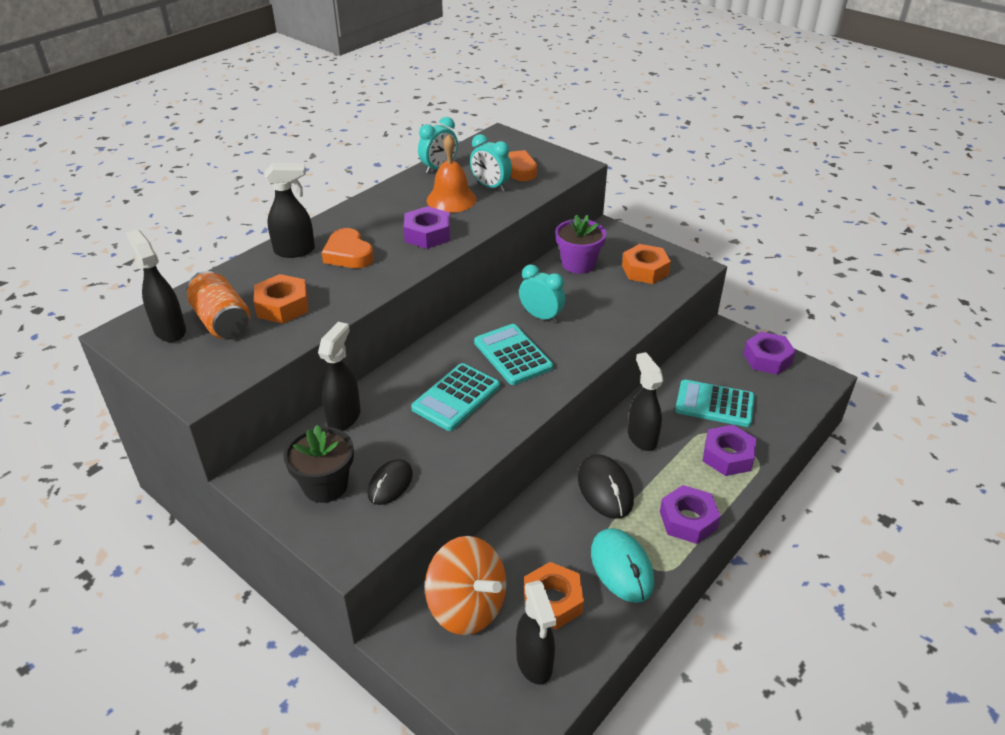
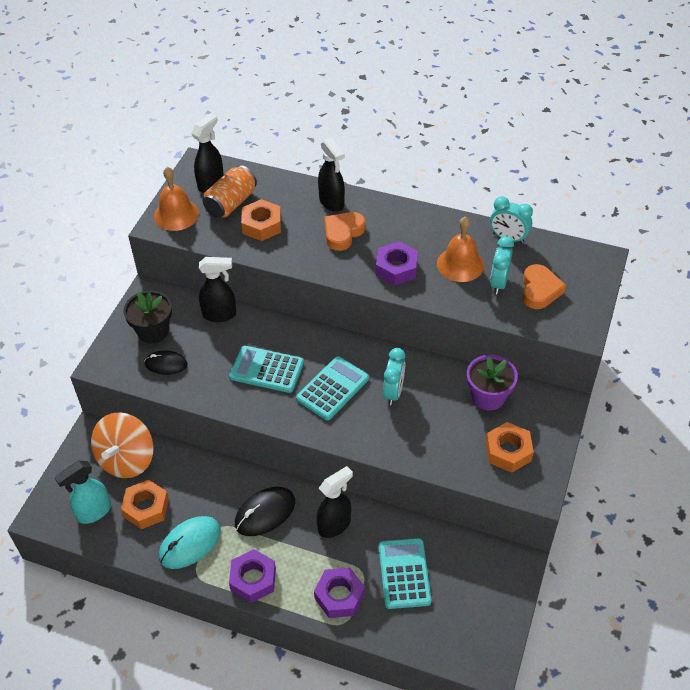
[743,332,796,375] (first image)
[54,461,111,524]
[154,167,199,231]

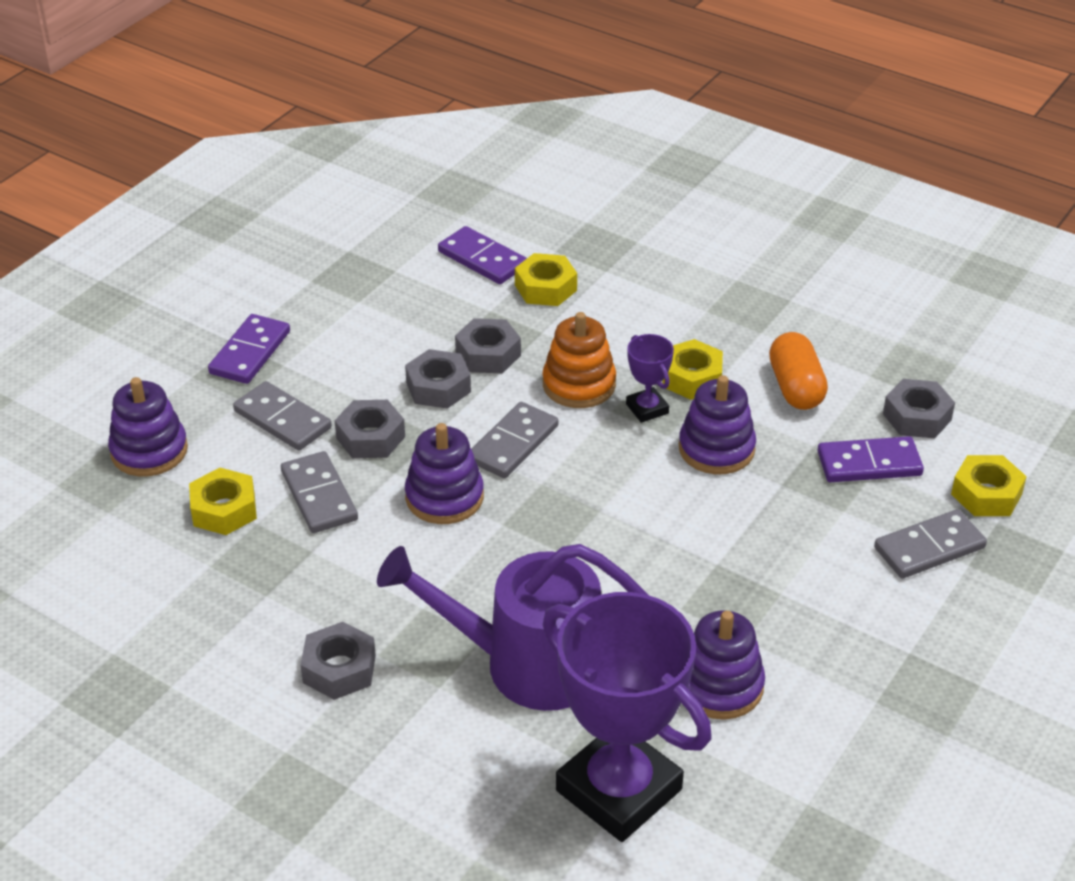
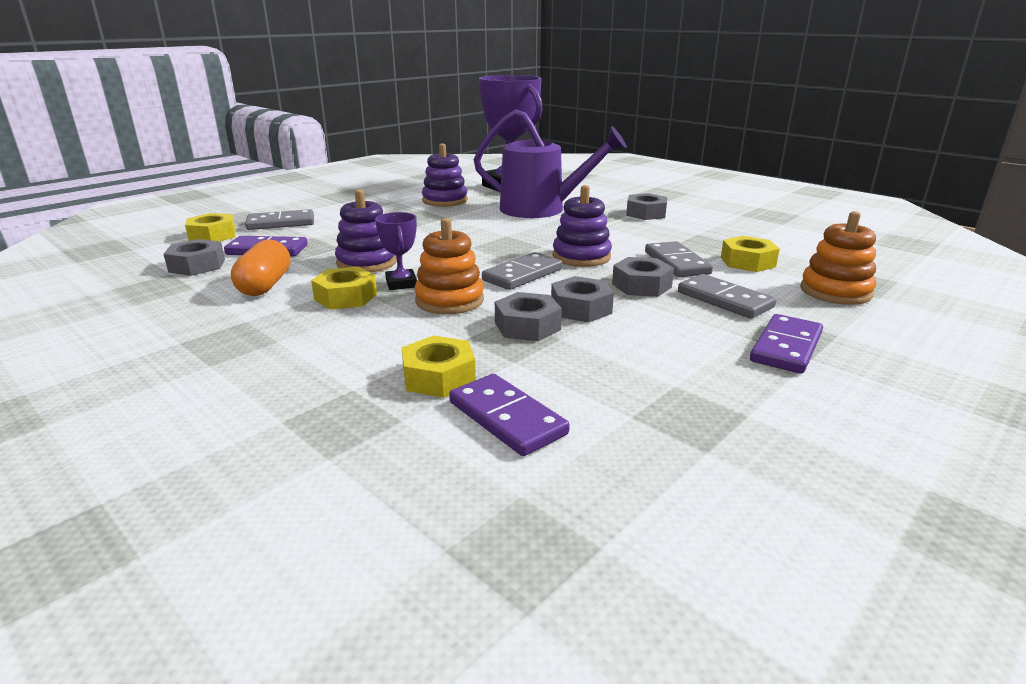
[800,211,876,305]

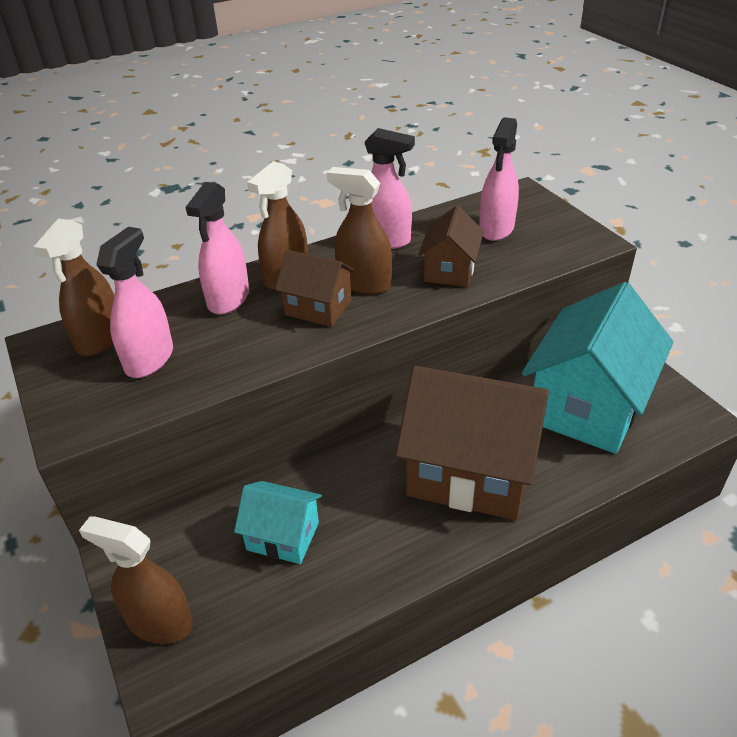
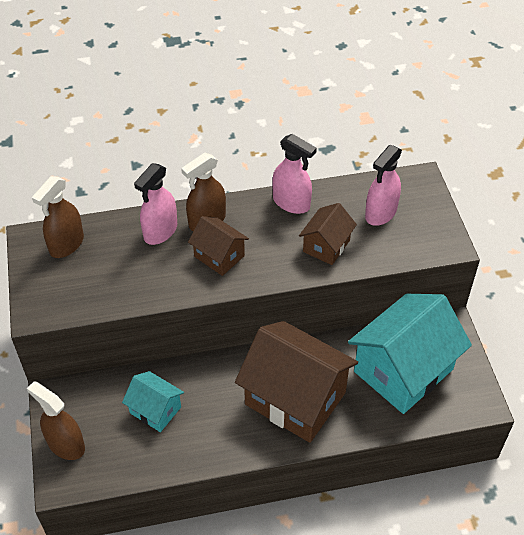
[327,167,392,294] (first image)
[96,227,173,378] (first image)

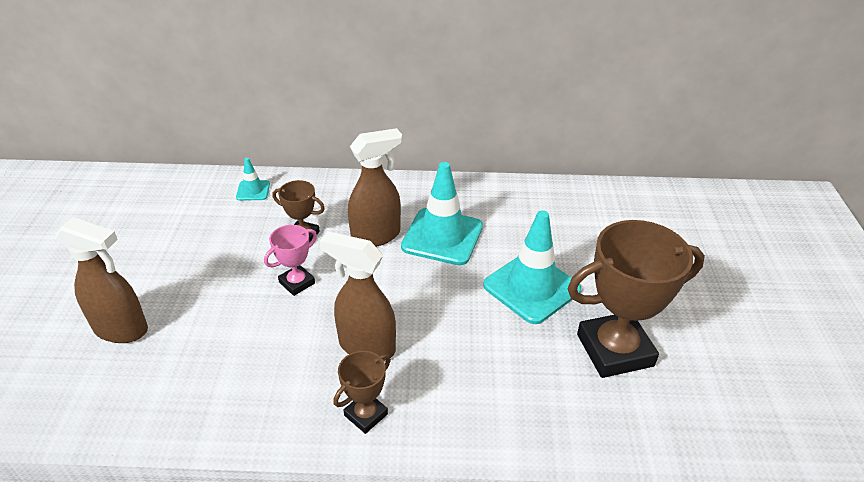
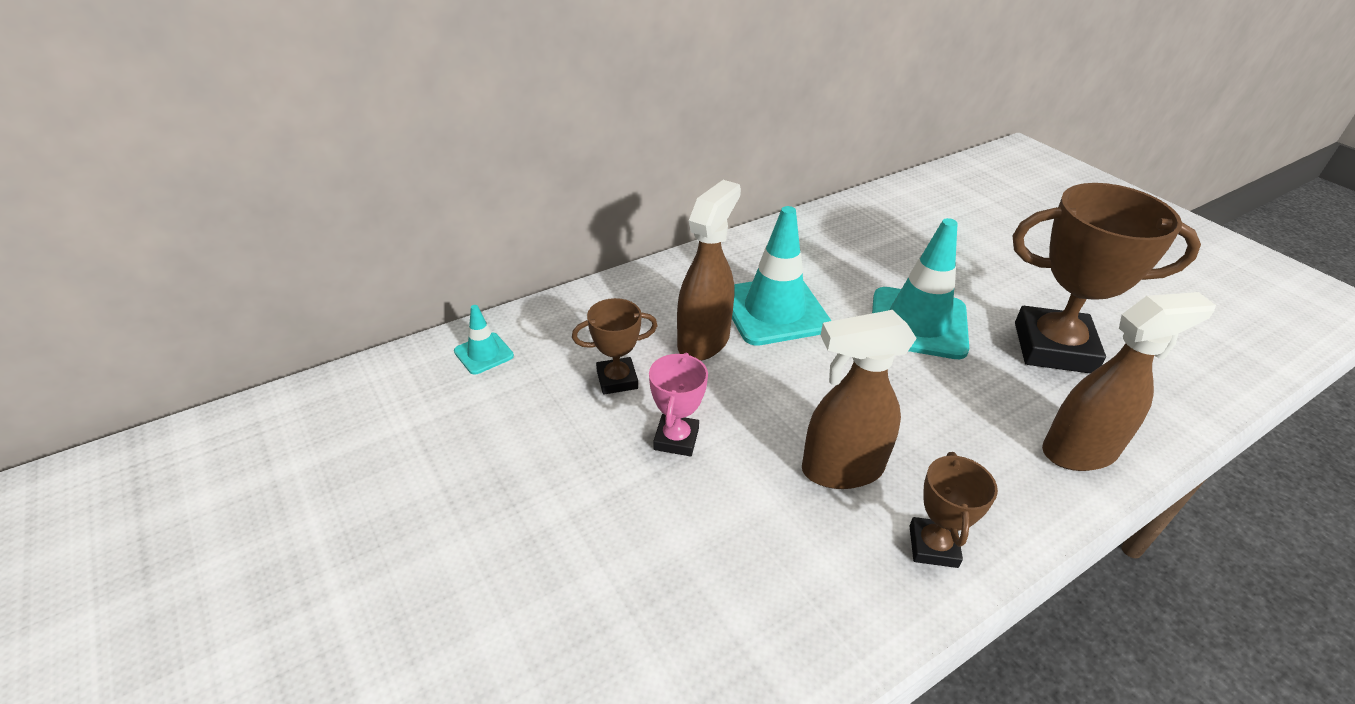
[1042,292,1216,471]
[1012,183,1201,373]

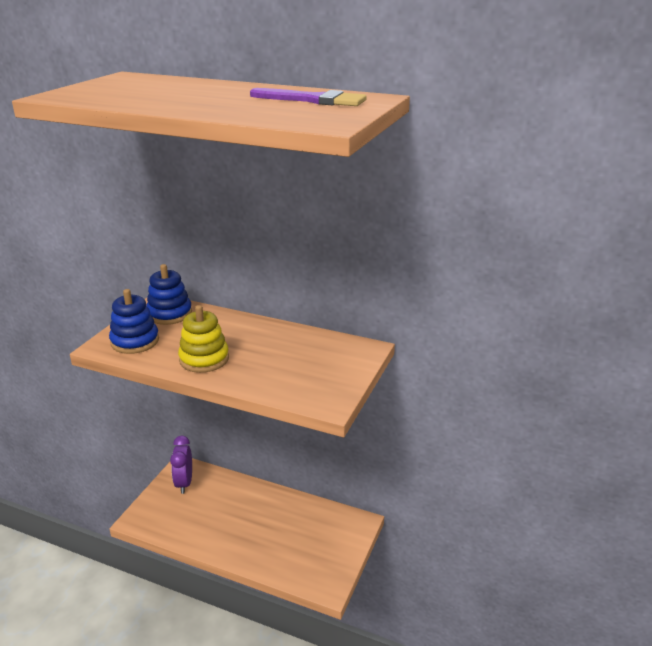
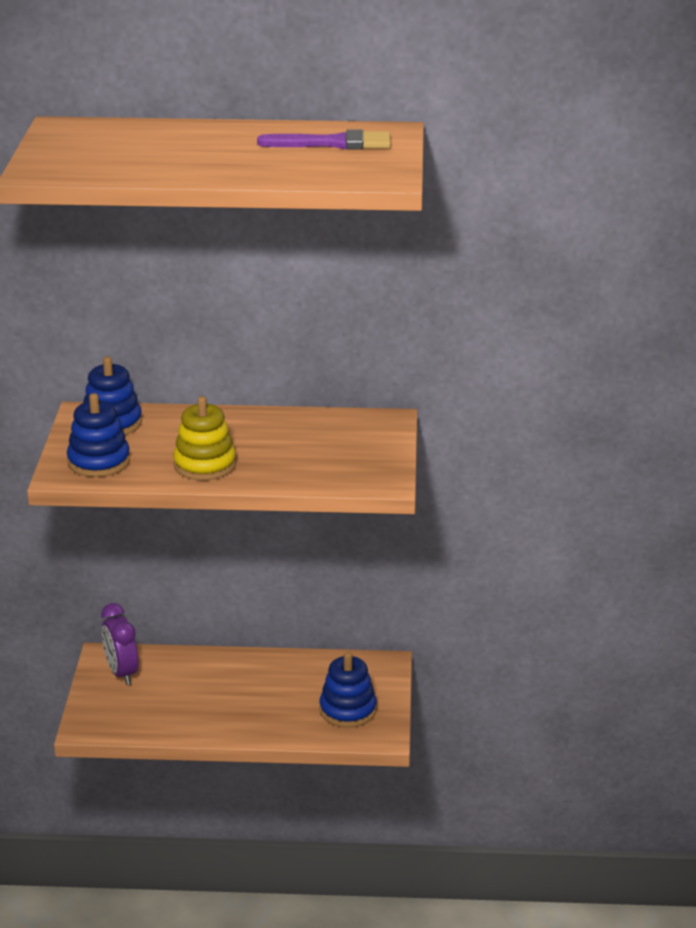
[320,652,377,728]

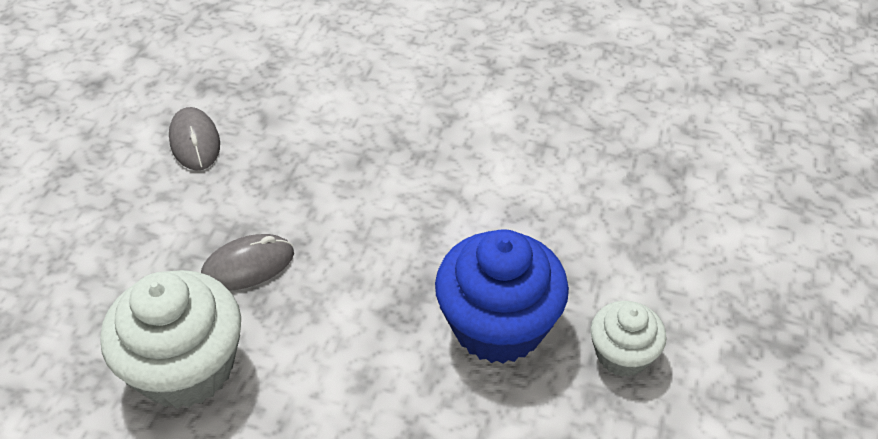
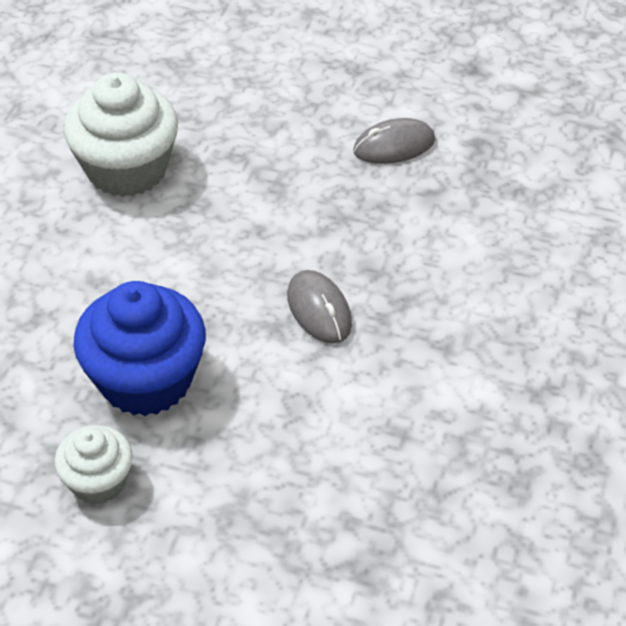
[287,270,352,344]

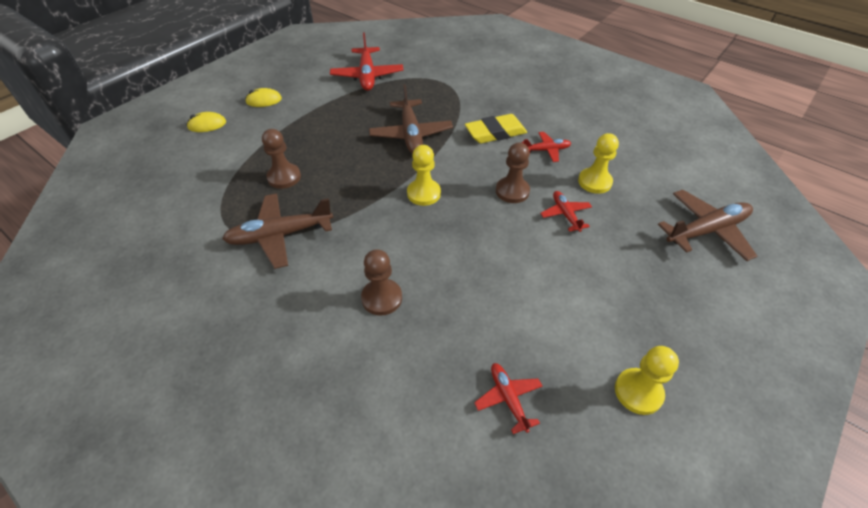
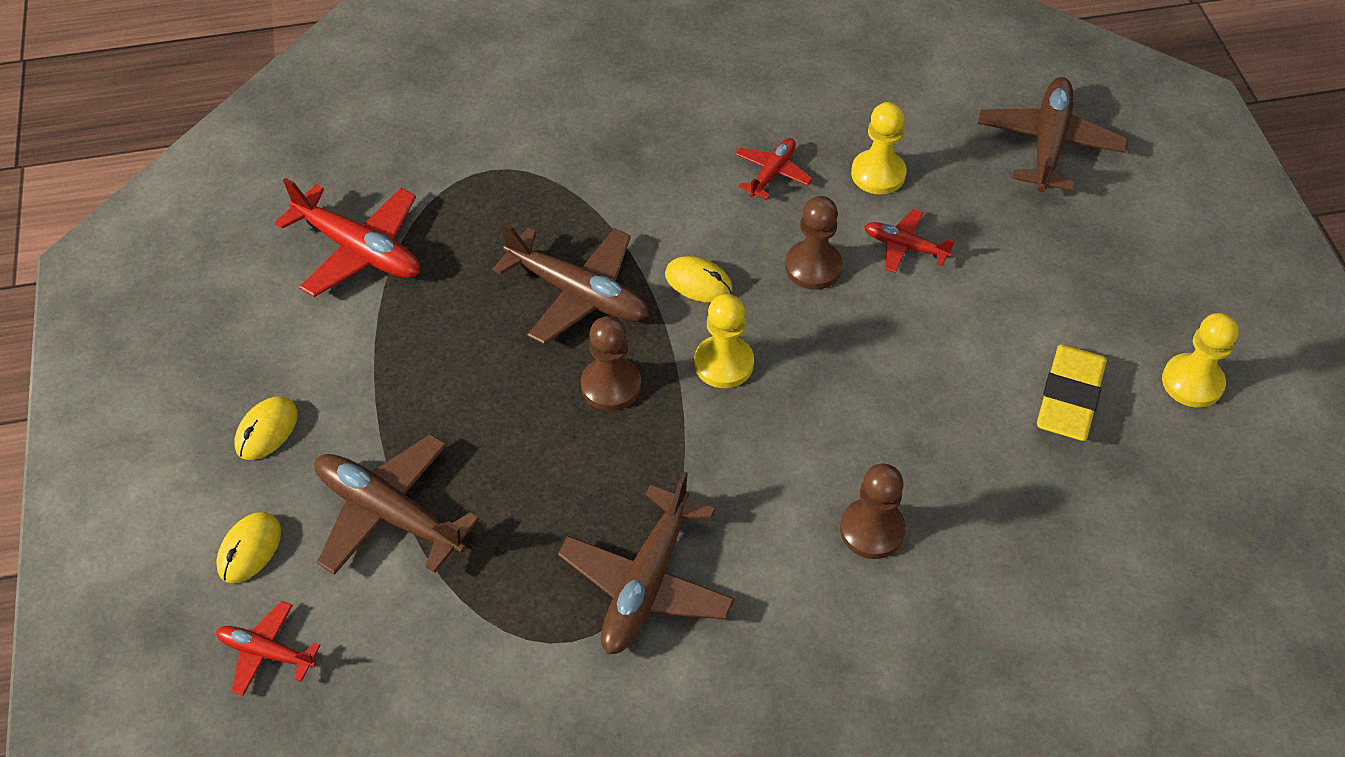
[1037,344,1107,441]
[581,316,641,411]
[216,601,321,696]
[665,256,733,303]
[314,434,479,575]

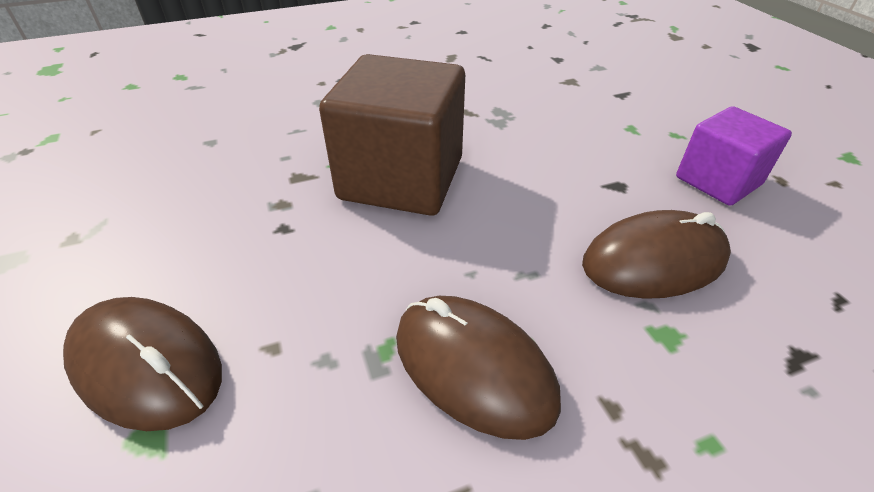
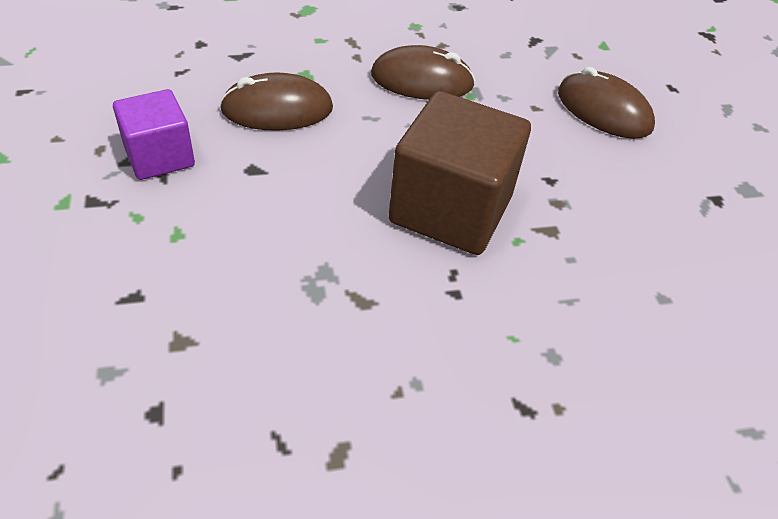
[371,45,475,100]

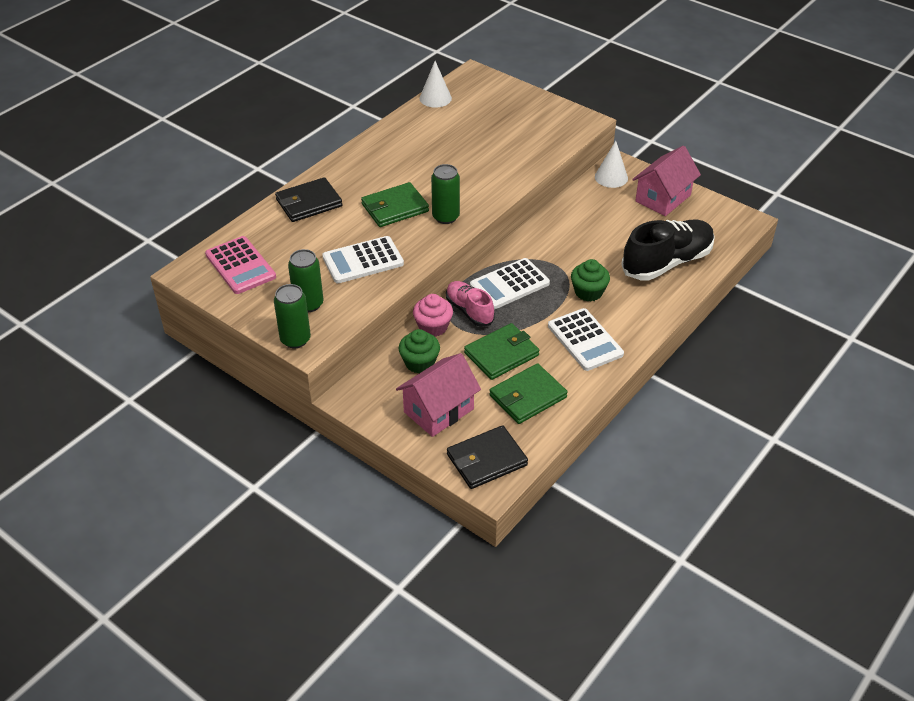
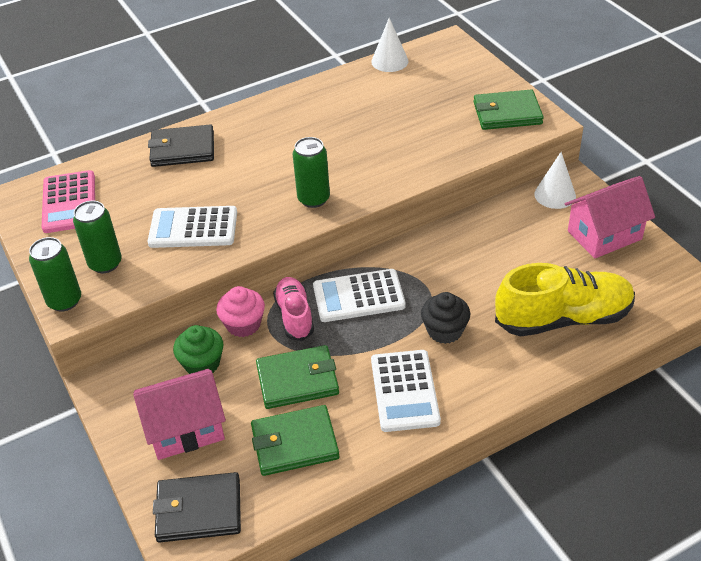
[473,89,544,130]
[495,263,635,337]
[421,292,470,344]

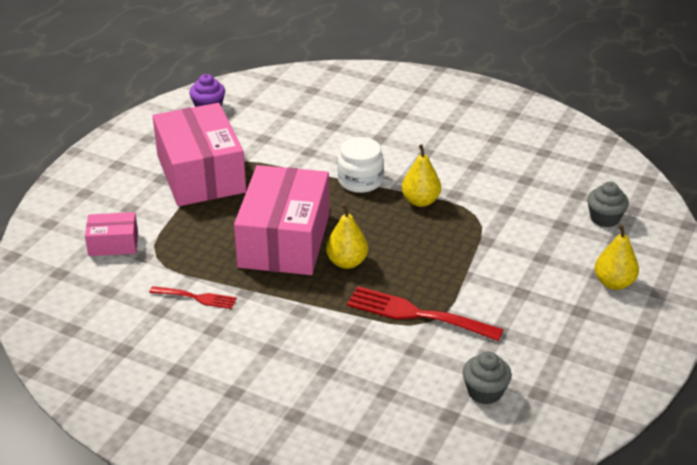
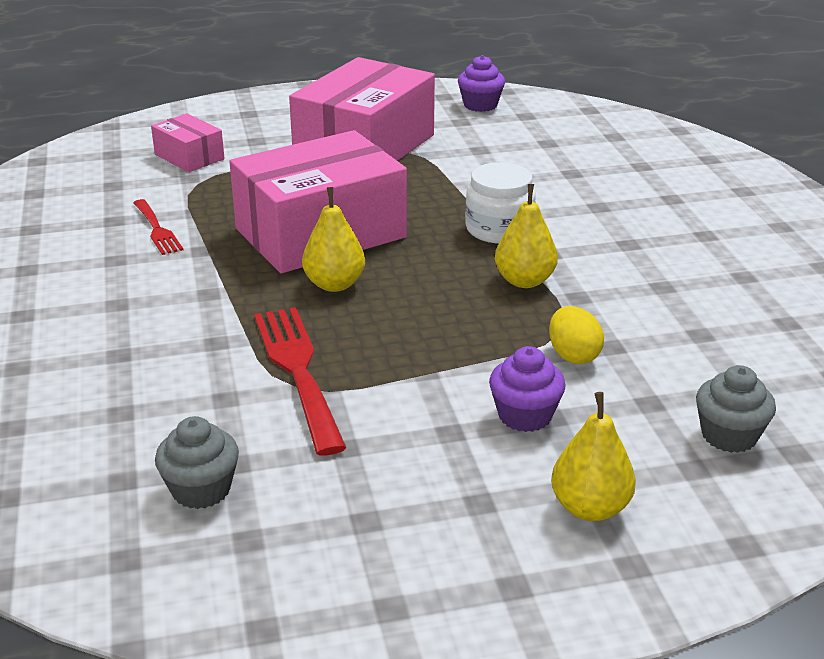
[549,306,604,364]
[489,346,566,432]

